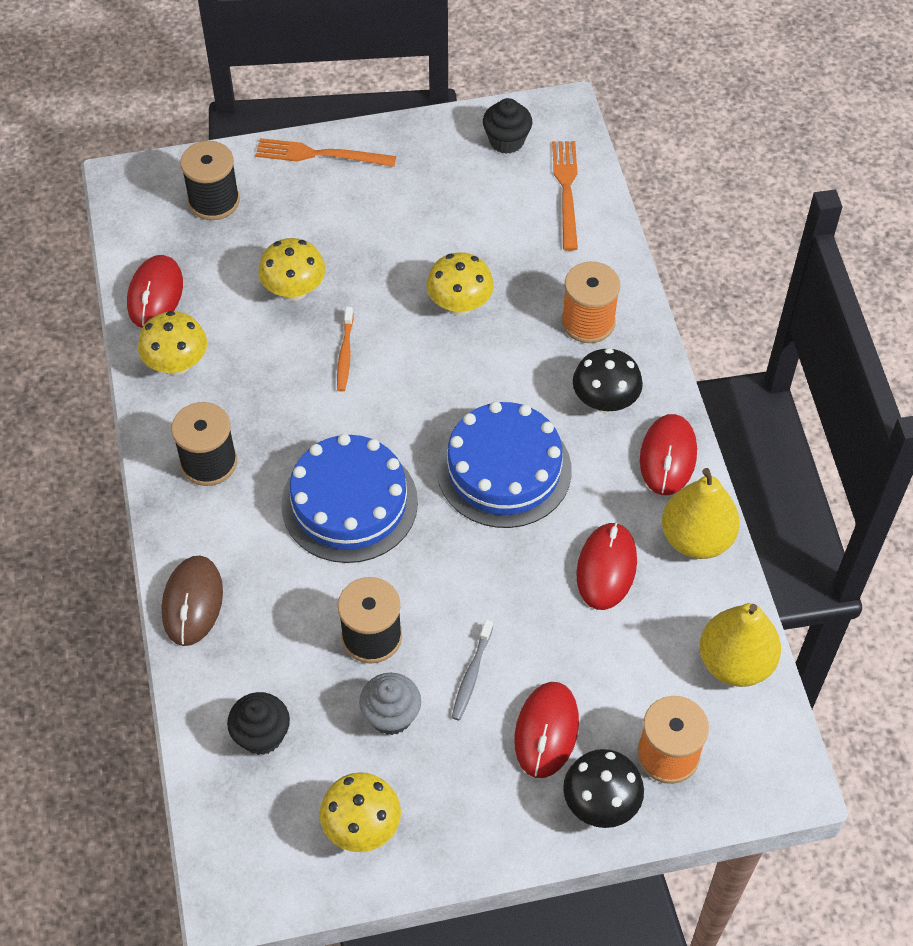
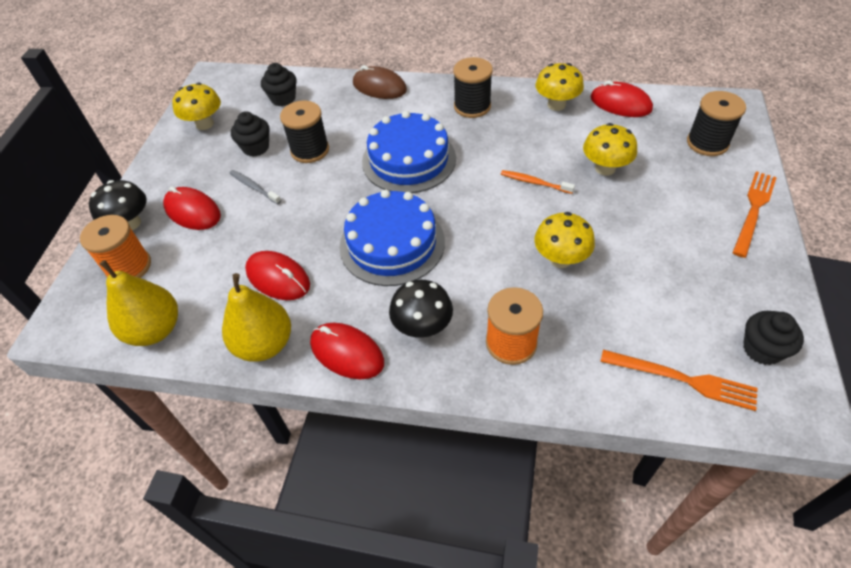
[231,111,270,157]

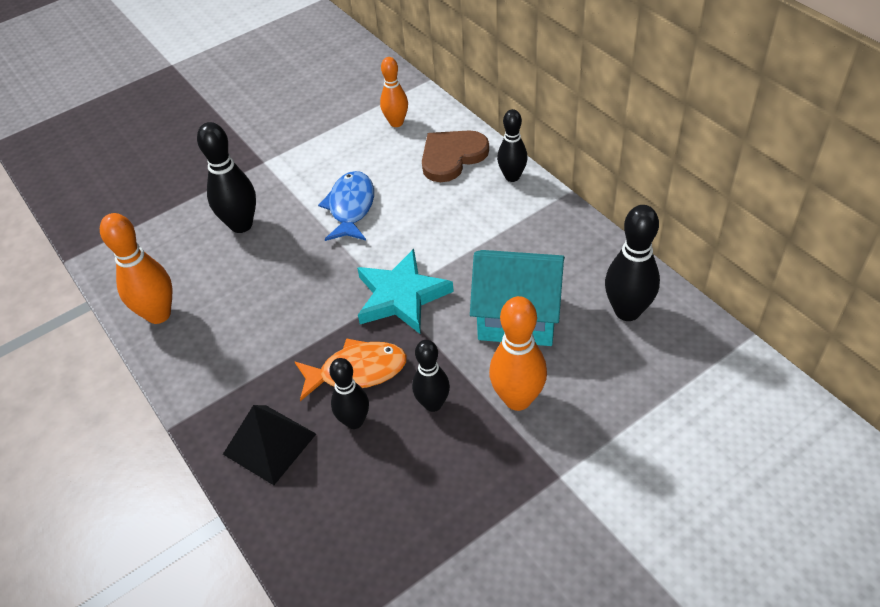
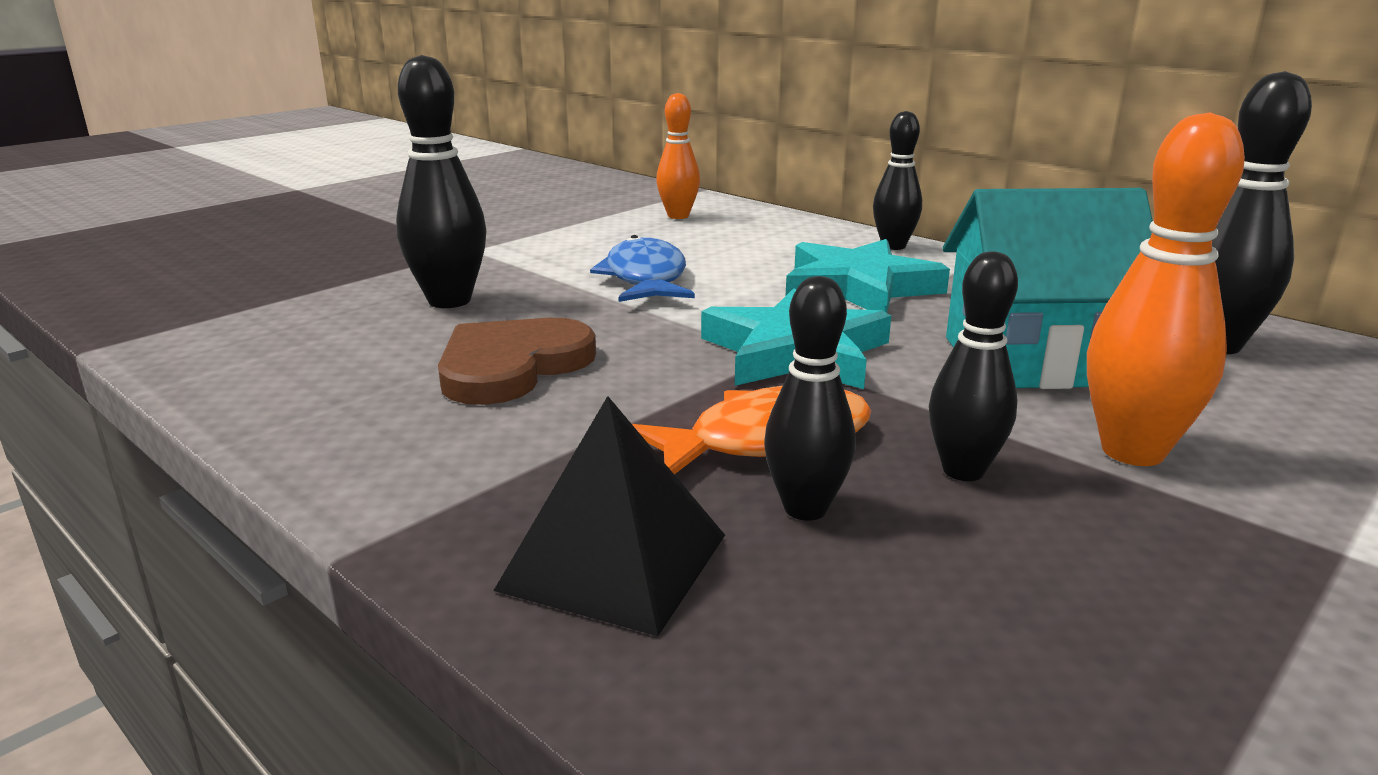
[438,318,596,405]
[100,213,173,324] (first image)
[786,239,950,313]

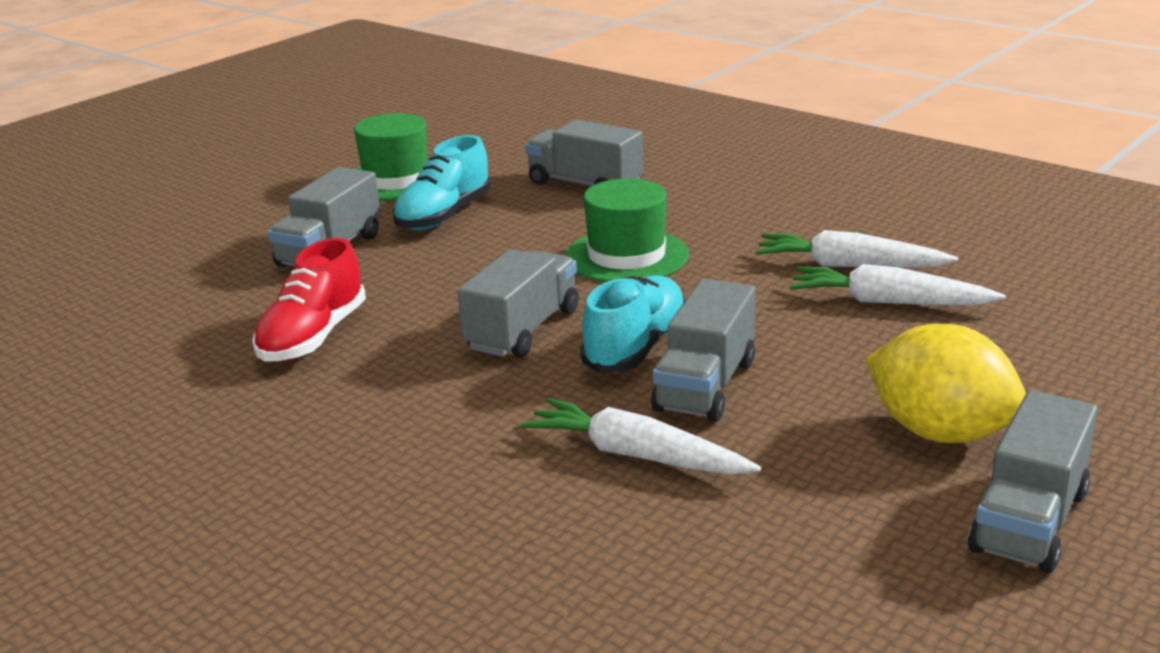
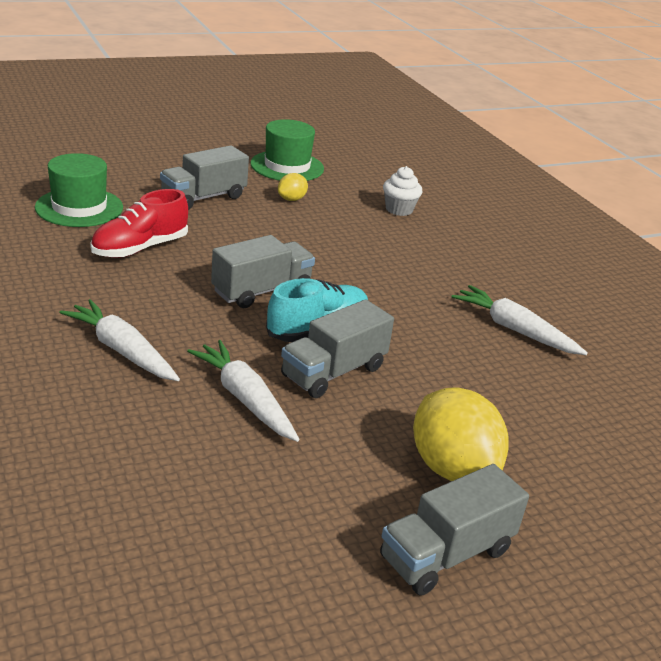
[383,166,422,216]
[278,173,308,201]
[35,153,123,227]
[59,299,180,381]

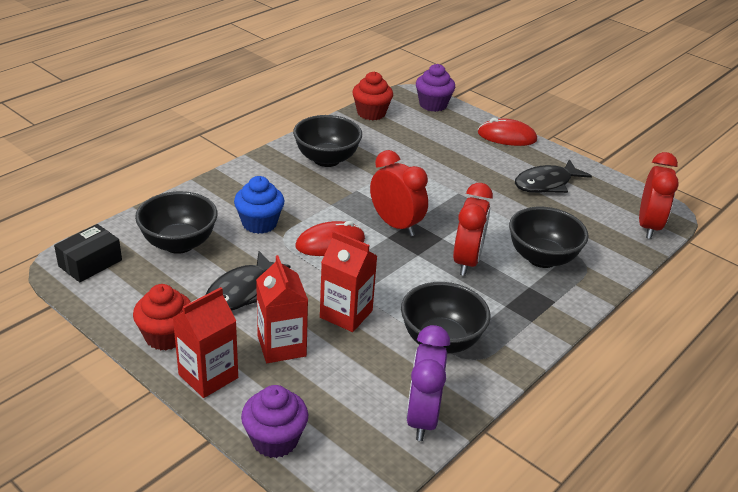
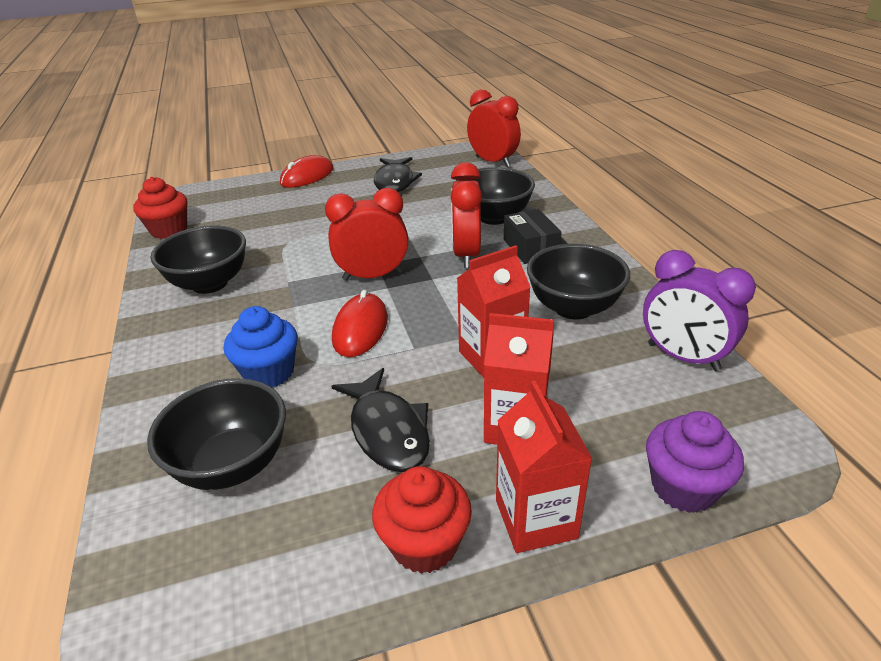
[416,64,455,112] (first image)
[451,162,482,268]
[504,209,562,264]

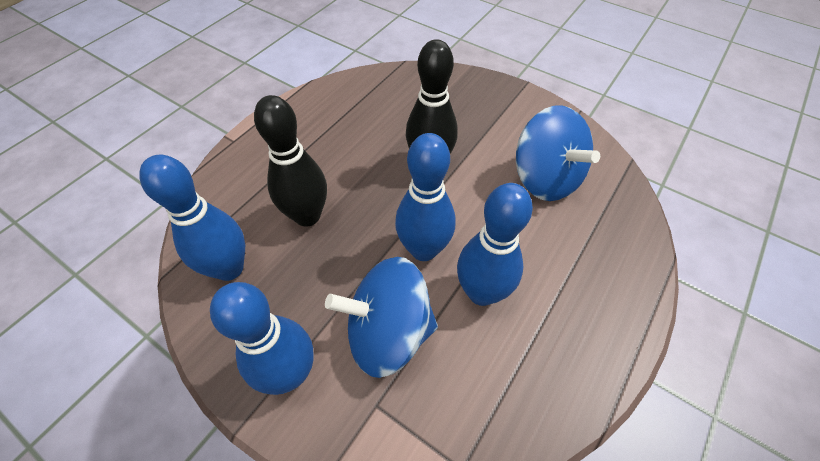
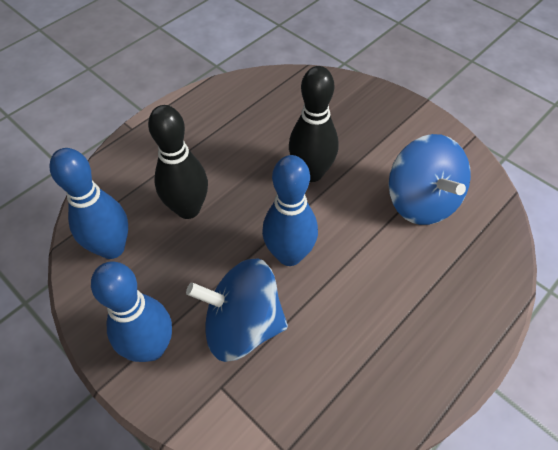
[457,183,533,306] (first image)

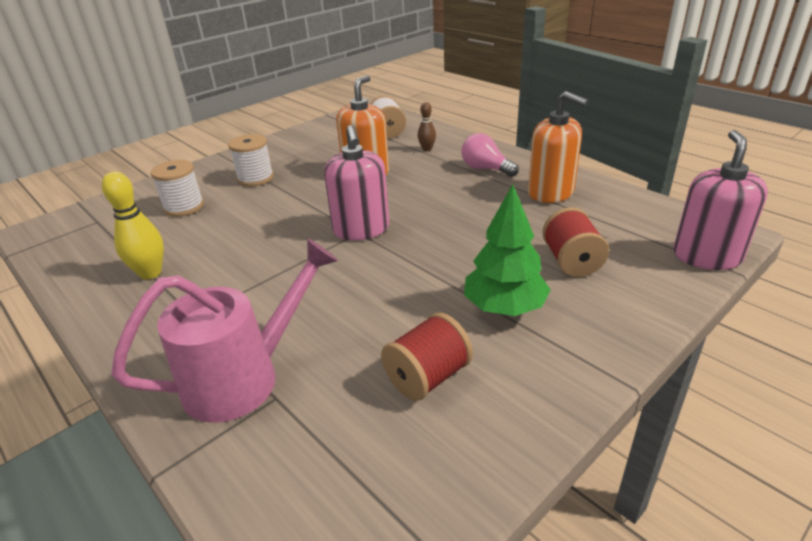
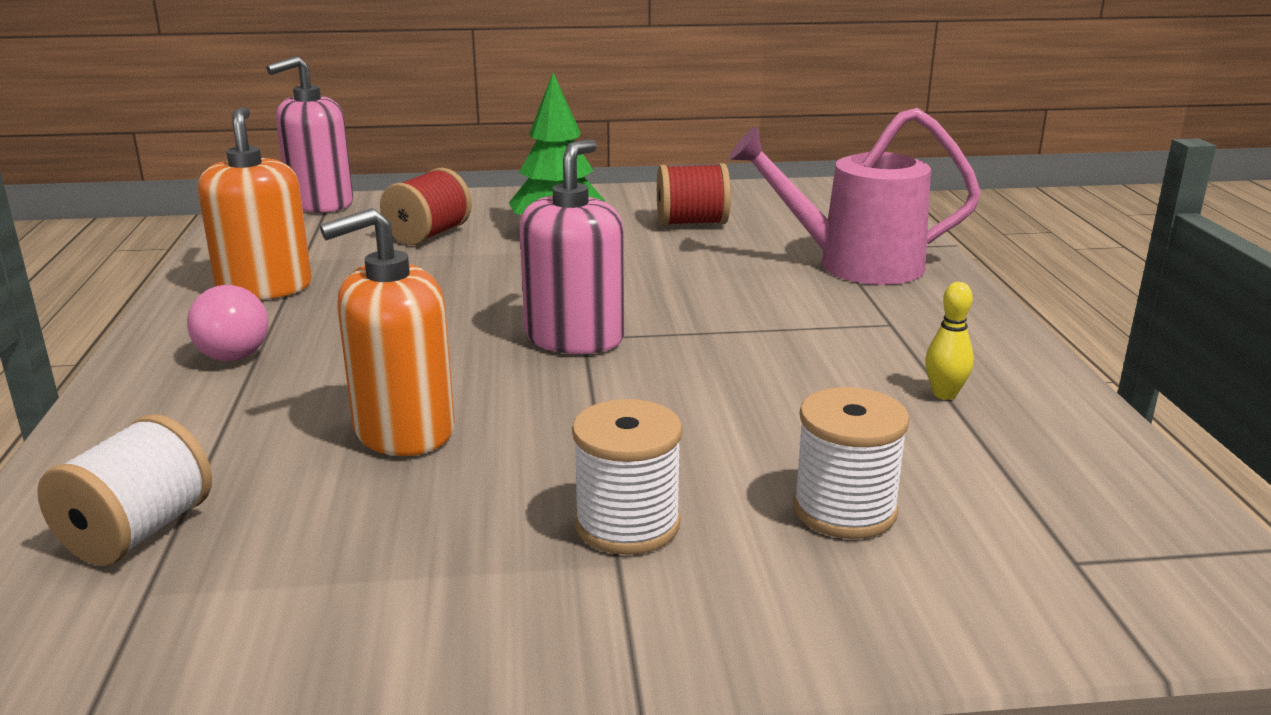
[418,102,436,151] (first image)
[925,282,974,400]

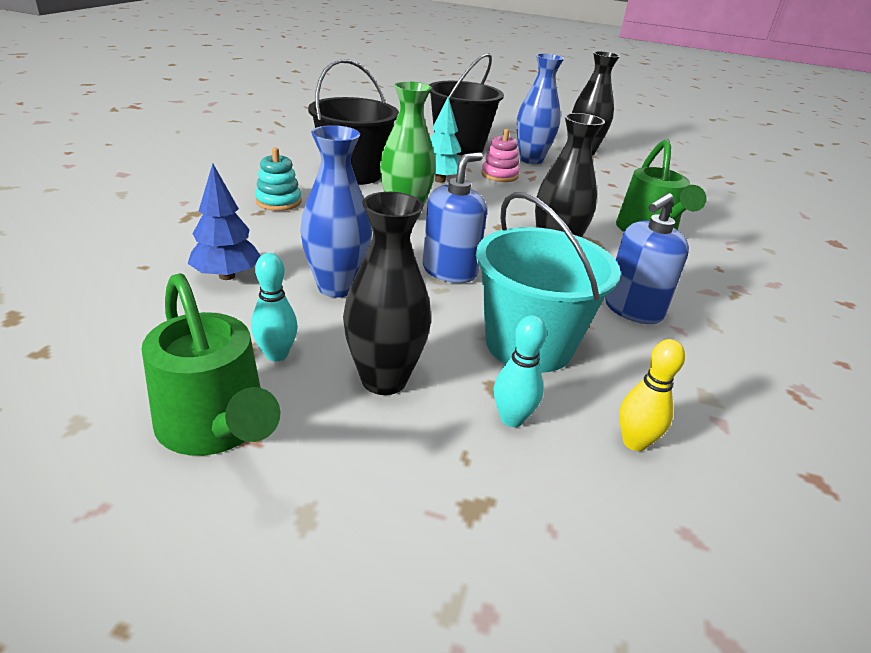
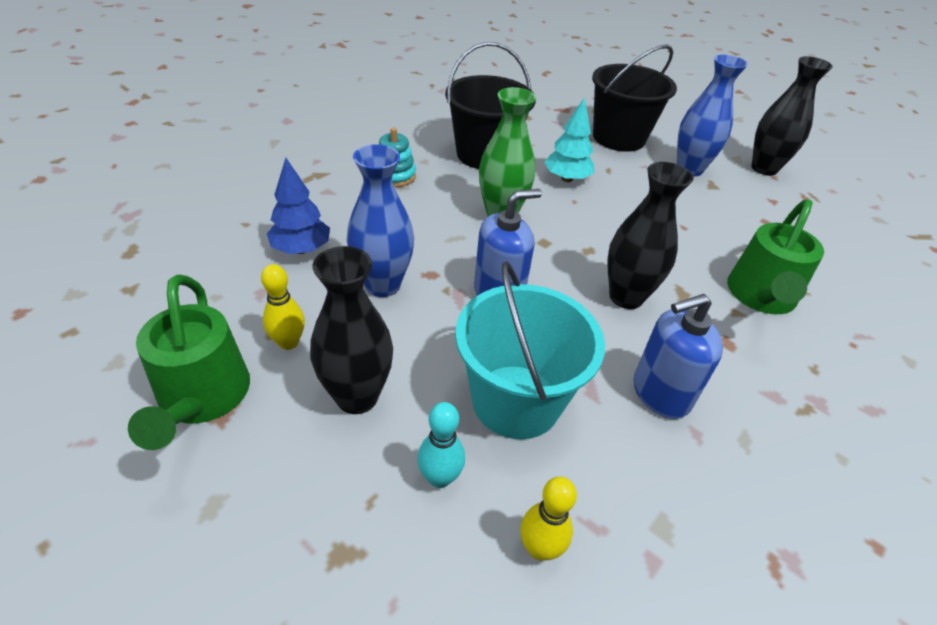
[481,129,520,182] (first image)
[261,264,305,350]

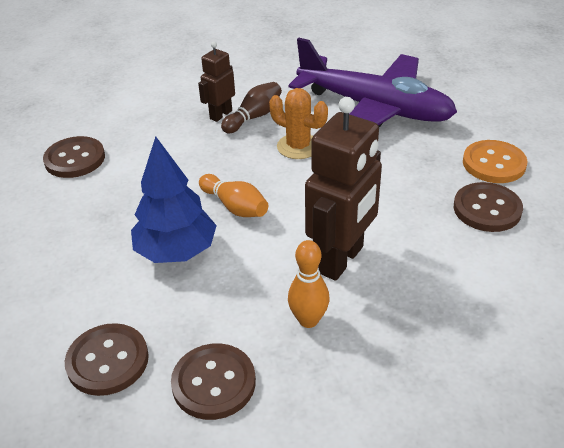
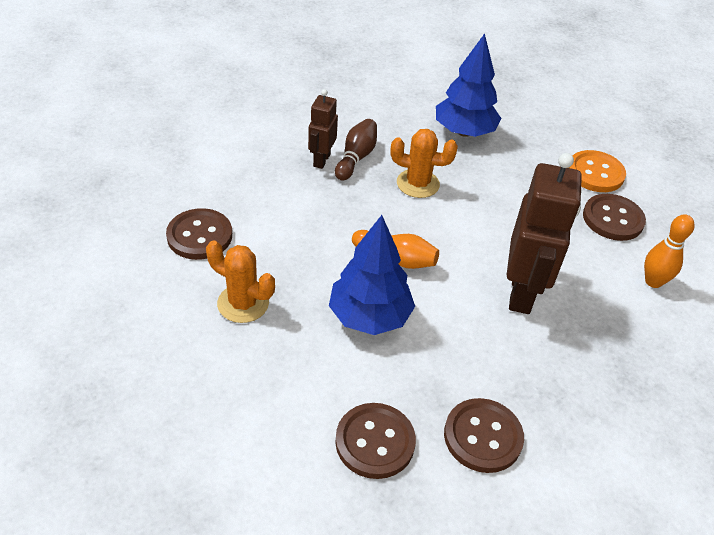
[436,33,502,137]
[644,214,695,288]
[206,240,275,323]

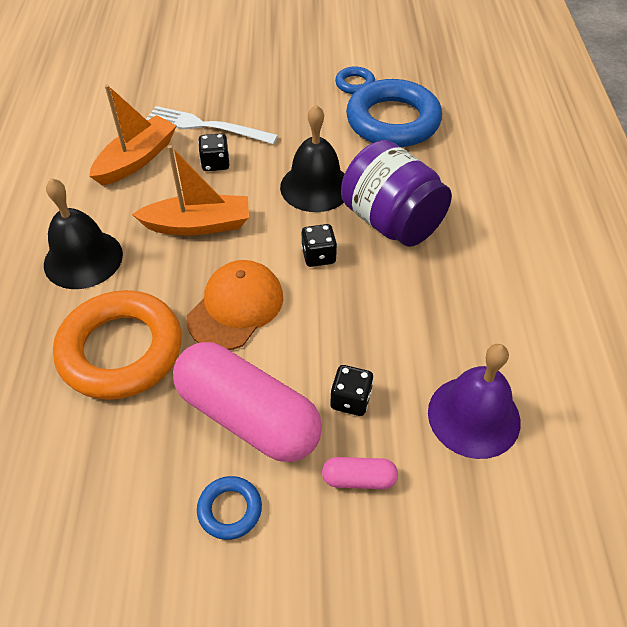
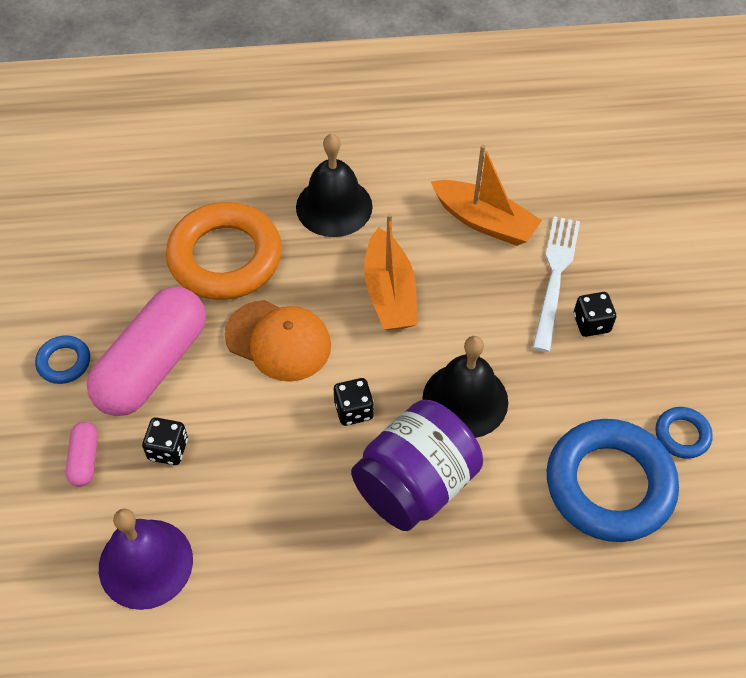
[574,292,616,337]

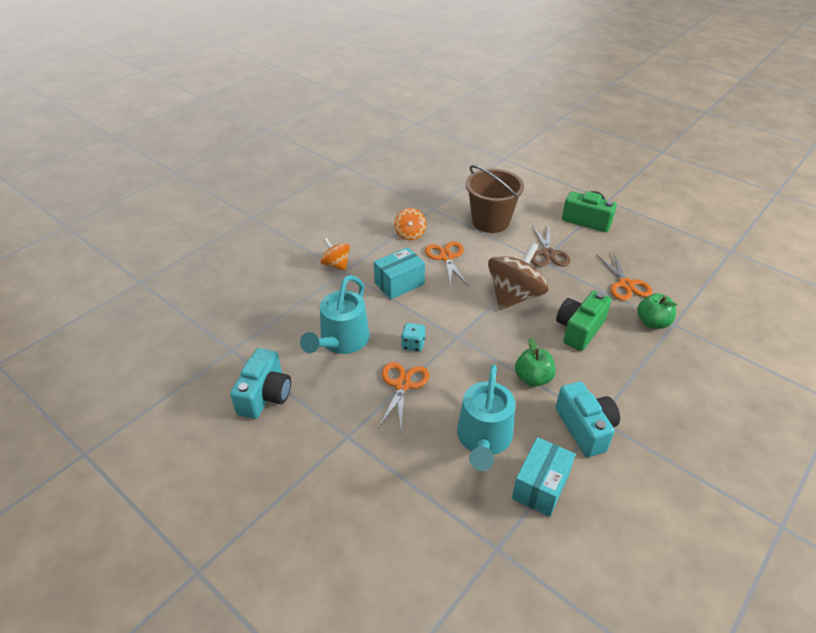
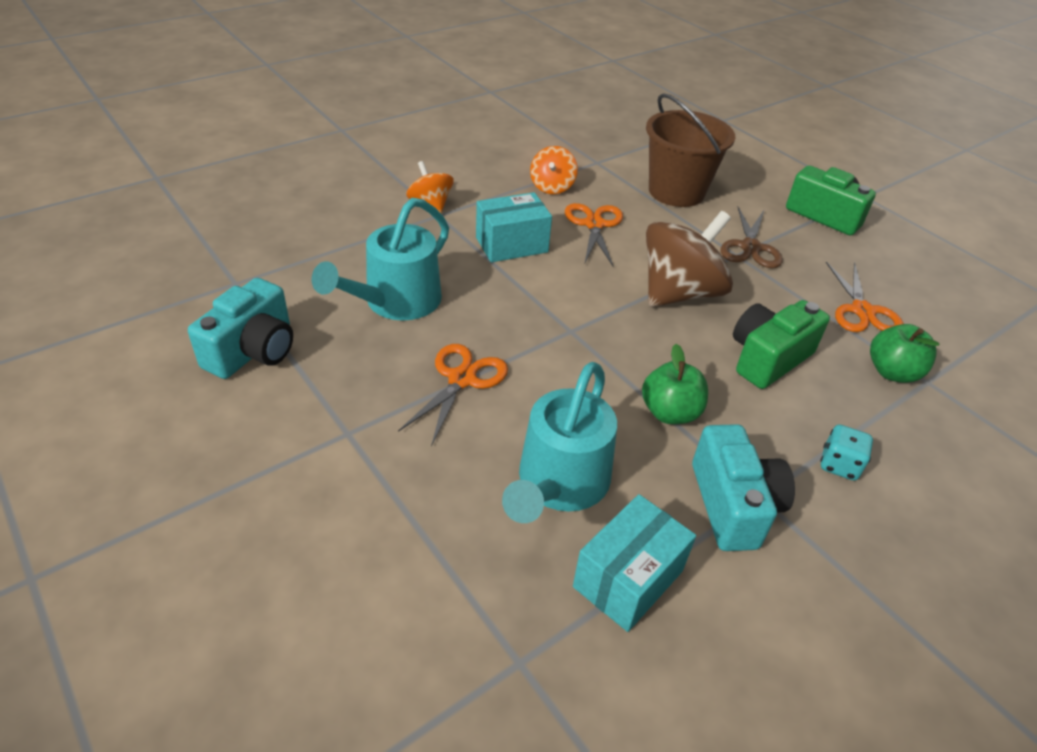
[820,424,873,480]

